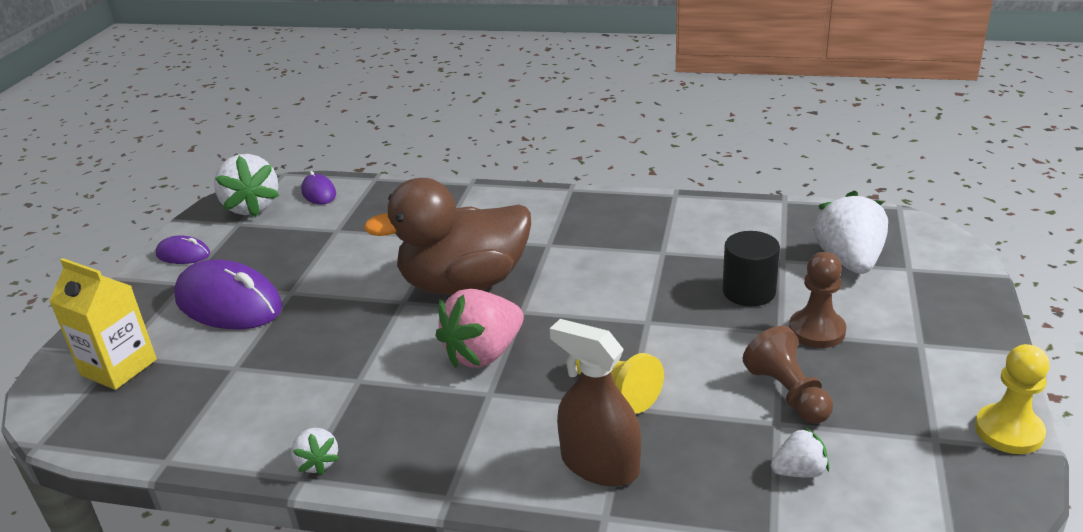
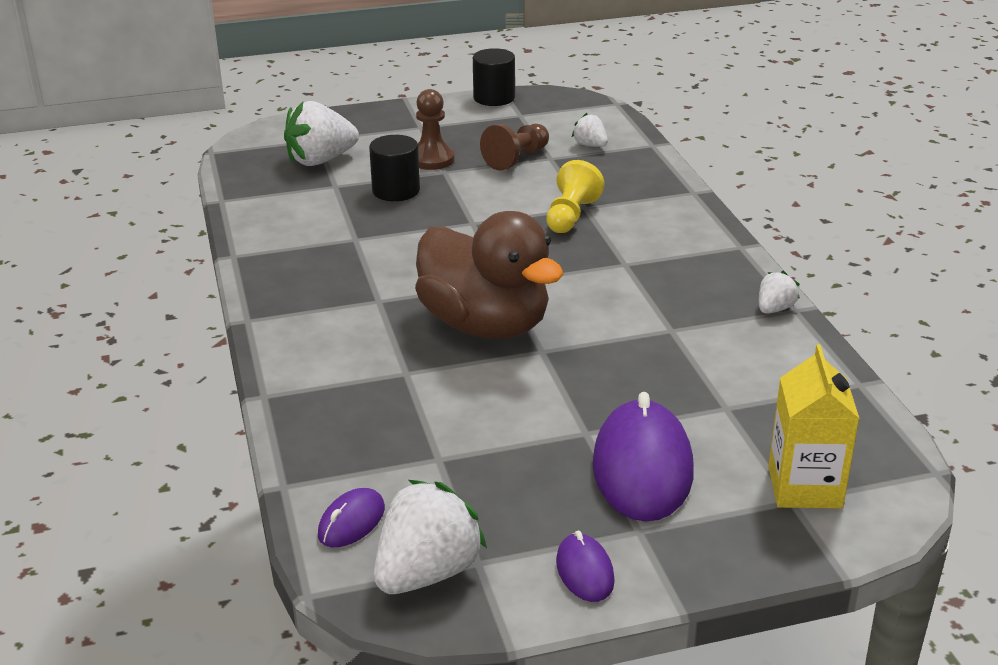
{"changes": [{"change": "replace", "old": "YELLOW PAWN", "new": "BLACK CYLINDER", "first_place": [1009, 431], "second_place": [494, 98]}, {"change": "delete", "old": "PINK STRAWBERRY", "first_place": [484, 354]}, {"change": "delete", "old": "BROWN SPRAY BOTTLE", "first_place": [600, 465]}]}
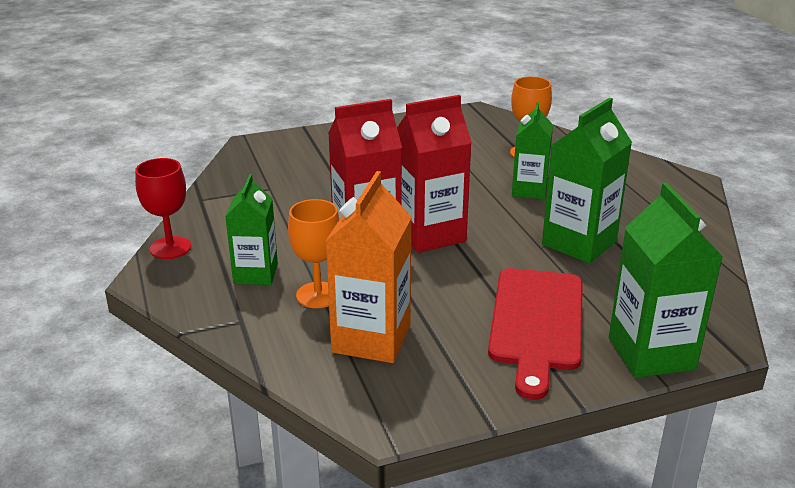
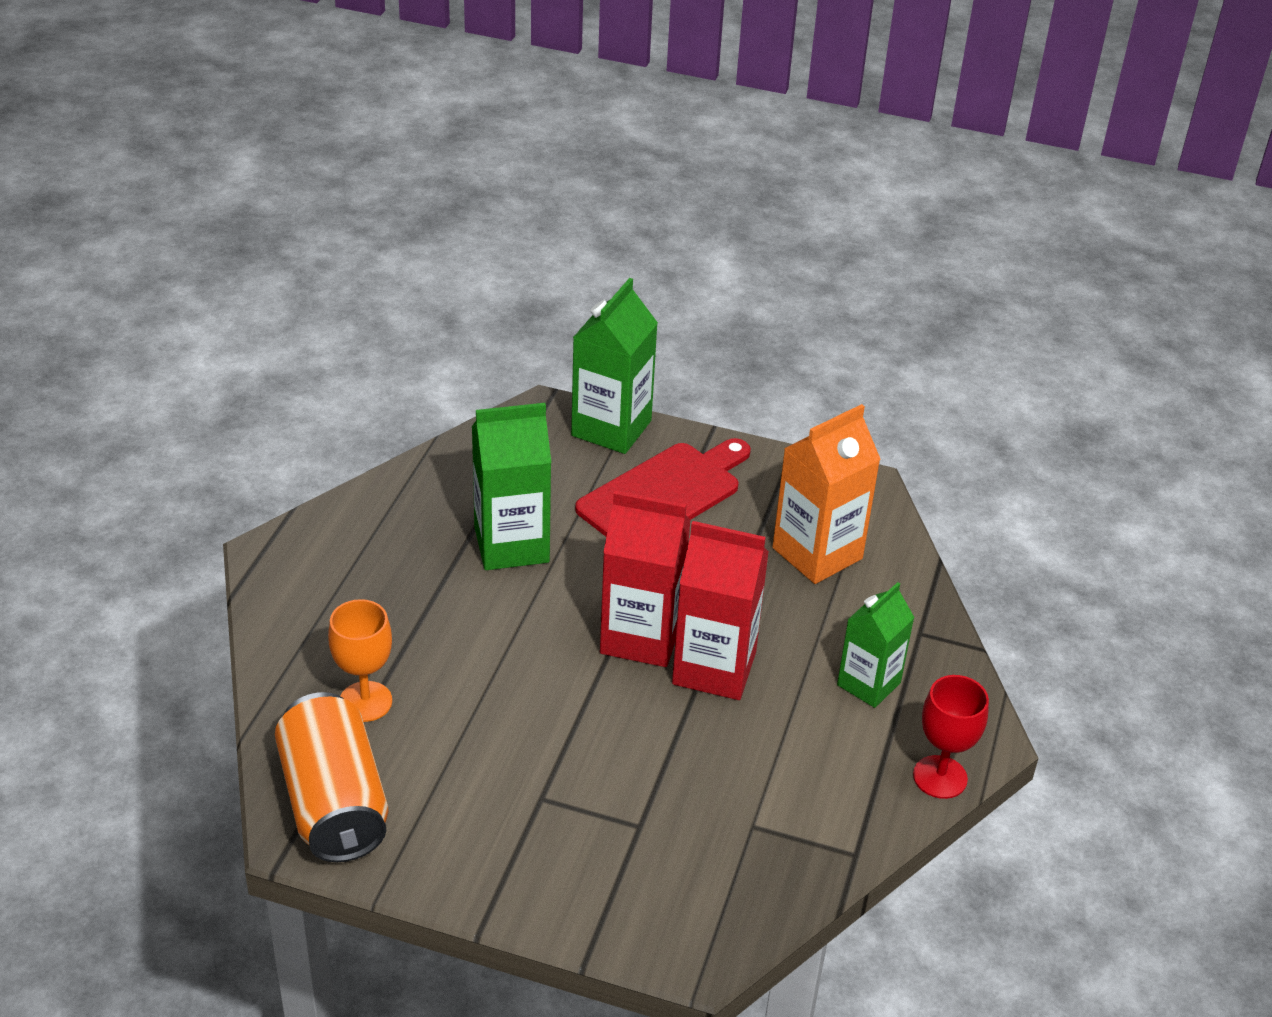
{"changes": [{"change": "insert", "new": "ORANGE CAN", "second_place": [334, 803]}, {"change": "delete", "old": "ORANGE GOBLET", "first_place": [318, 295]}, {"change": "delete", "old": "GREEN CARTON", "first_place": [529, 190]}]}
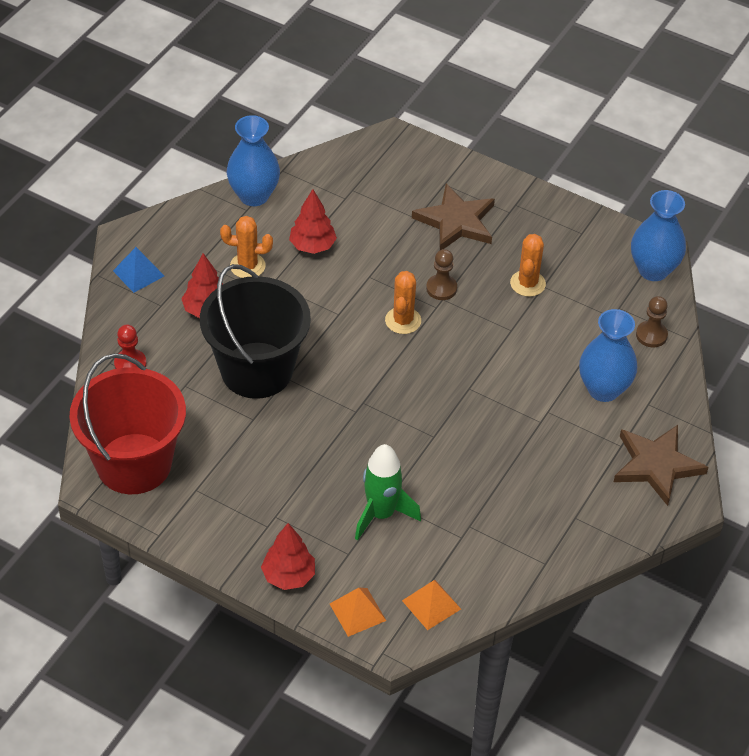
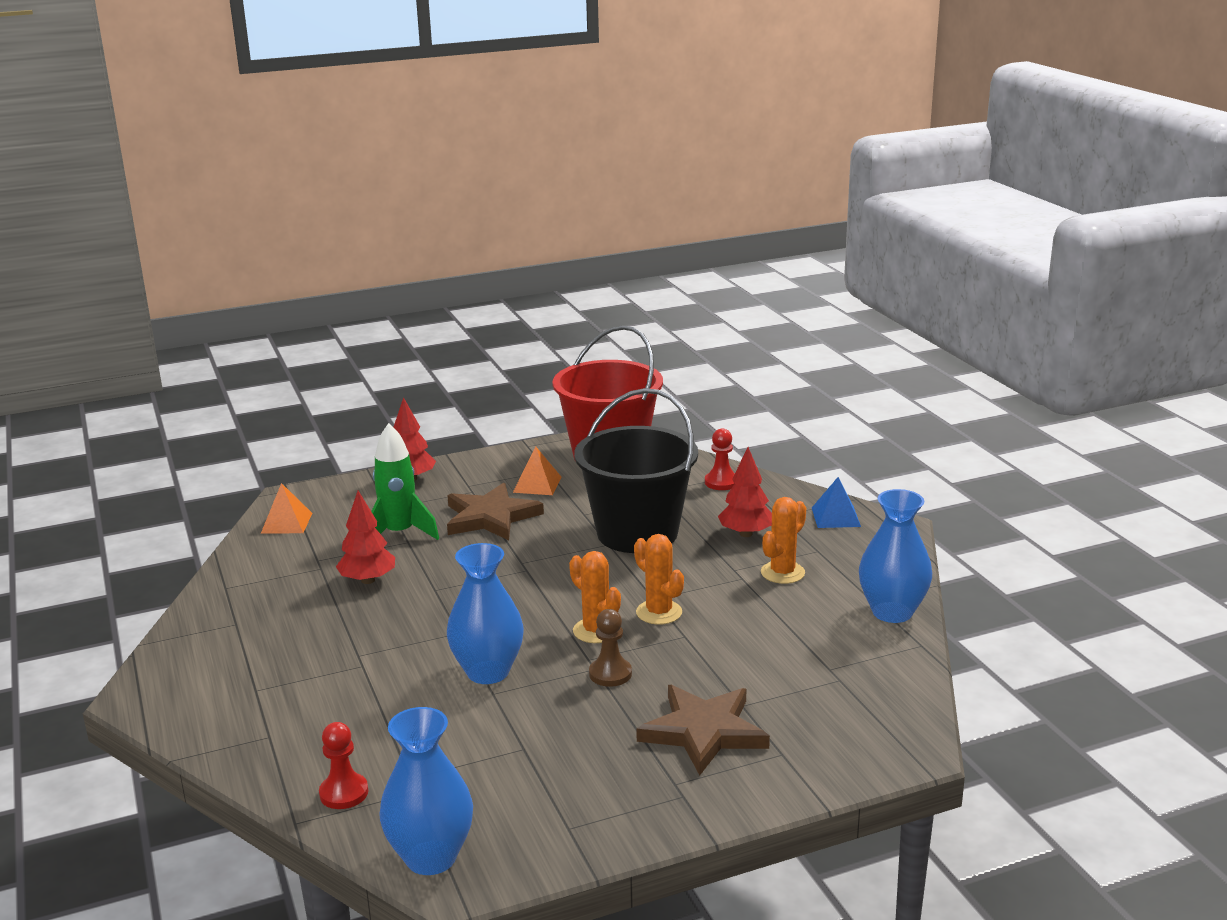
{"changes": [{"change": "recolor", "old": "BROWN PAWN", "new": "RED PAWN", "first_place": [651, 335], "second_place": [344, 793]}, {"change": "move", "old": "RED TREE", "first_place": [312, 246], "second_place": [368, 580]}, {"change": "move", "old": "BROWN STAR", "first_place": [656, 465], "second_place": [490, 517]}, {"change": "move", "old": "BLUE VASE", "first_place": [603, 389], "second_place": [488, 672]}, {"change": "move", "old": "ORANGE PYRAMID", "first_place": [357, 612], "second_place": [537, 484]}, {"change": "move", "old": "ORANGE CACTUS", "first_place": [527, 283], "second_place": [659, 612]}]}
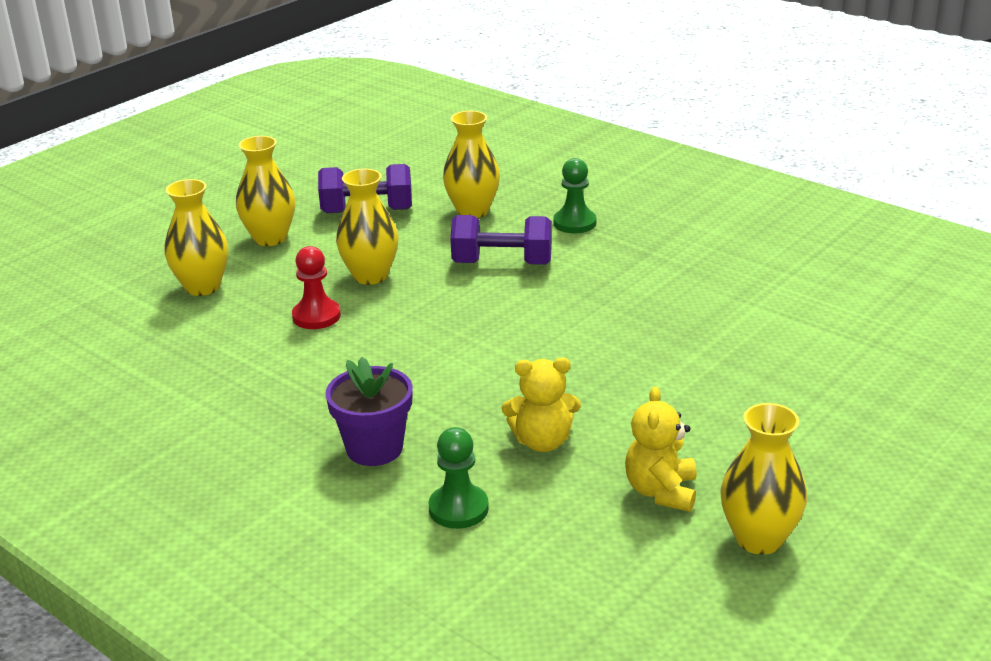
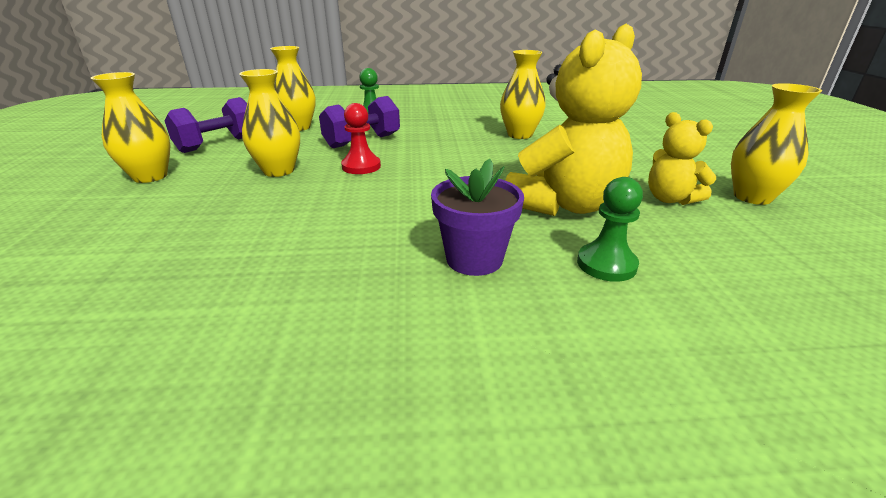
{"changes": [{"change": "move", "old": "RED PAWN", "first_place": [316, 316], "second_place": [361, 166]}, {"change": "move", "old": "YELLOW VASE", "first_place": [202, 287], "second_place": [519, 135]}, {"change": "resize", "old": "YELLOW TEDDY BEAR", "first_place": [542, 441], "second_place": [564, 205], "factor": 1.87}]}
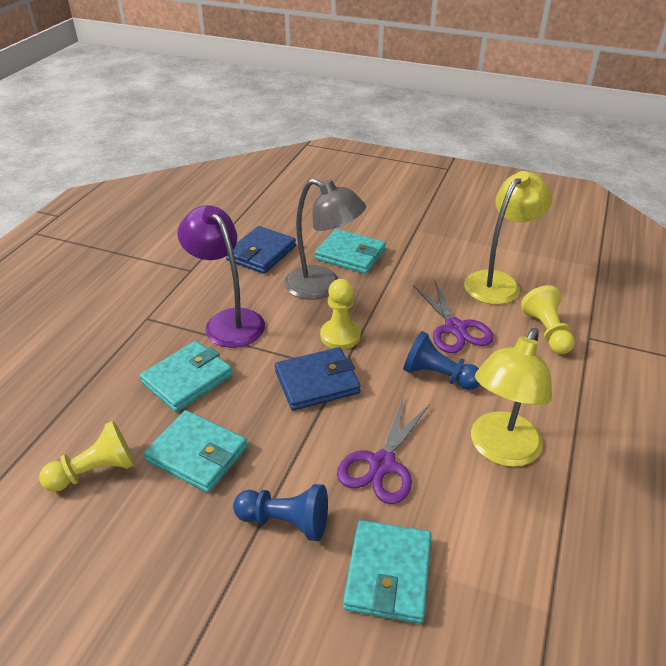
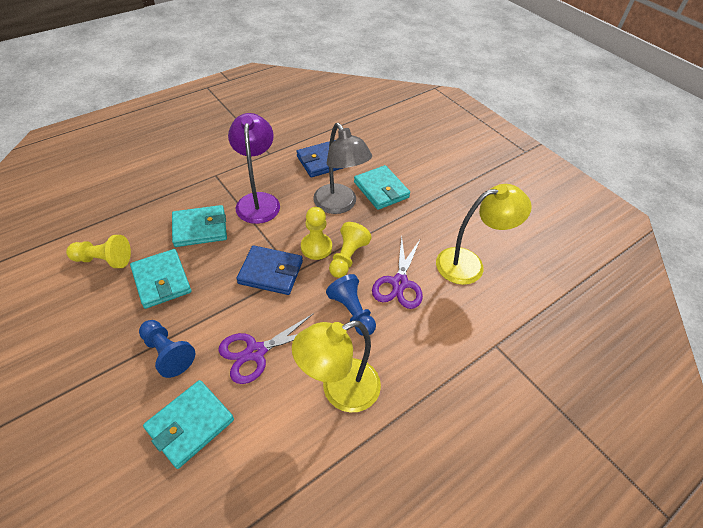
{"changes": [{"change": "move", "old": "YELLOW PAWN", "first_place": [546, 332], "second_place": [347, 257]}]}
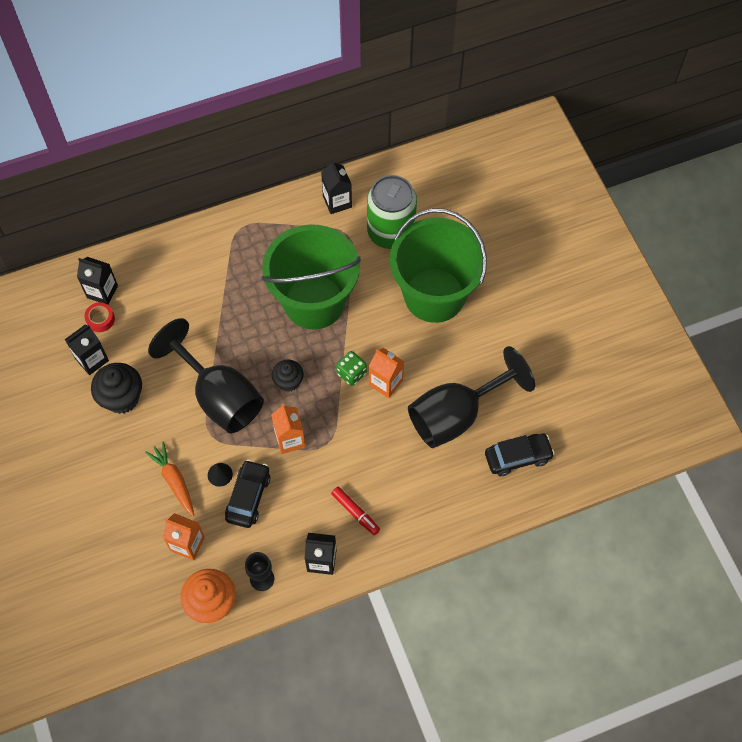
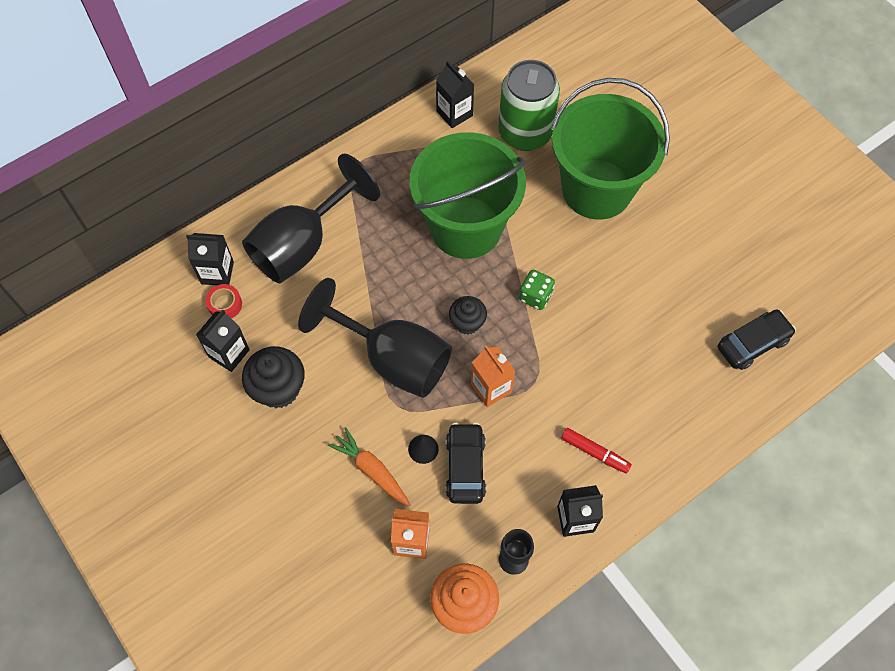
{"changes": [{"change": "move", "old": "BLACK GOBLET", "first_place": [456, 415], "second_place": [302, 244]}, {"change": "delete", "old": "ORANGE CARTON", "first_place": [386, 382]}]}
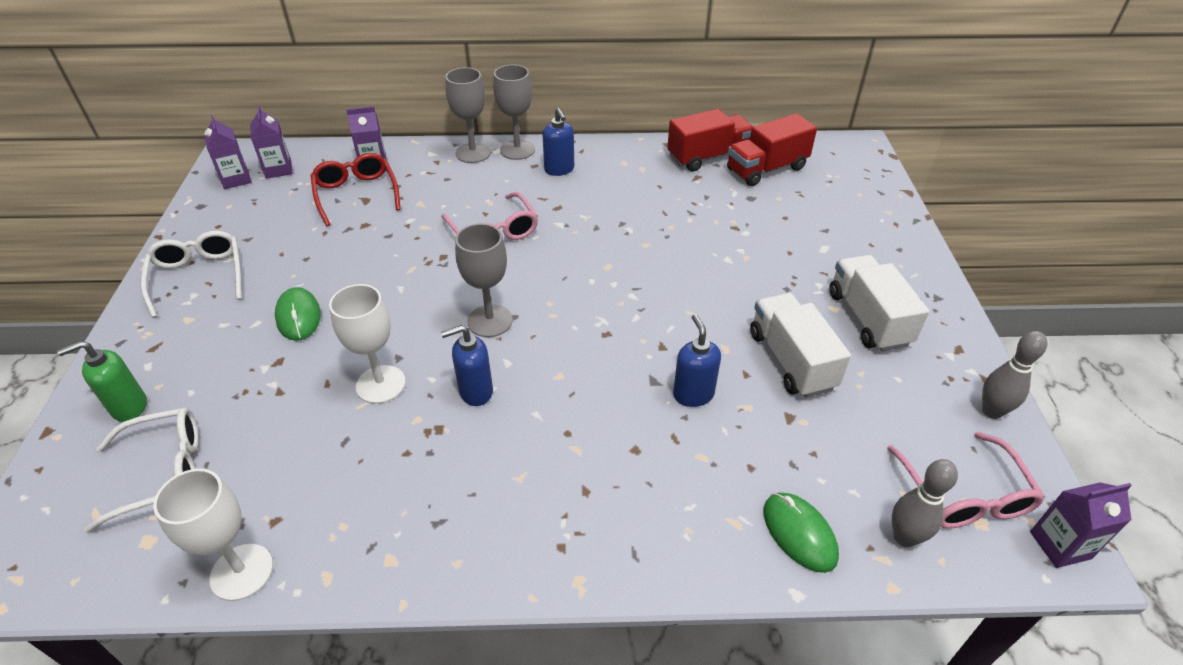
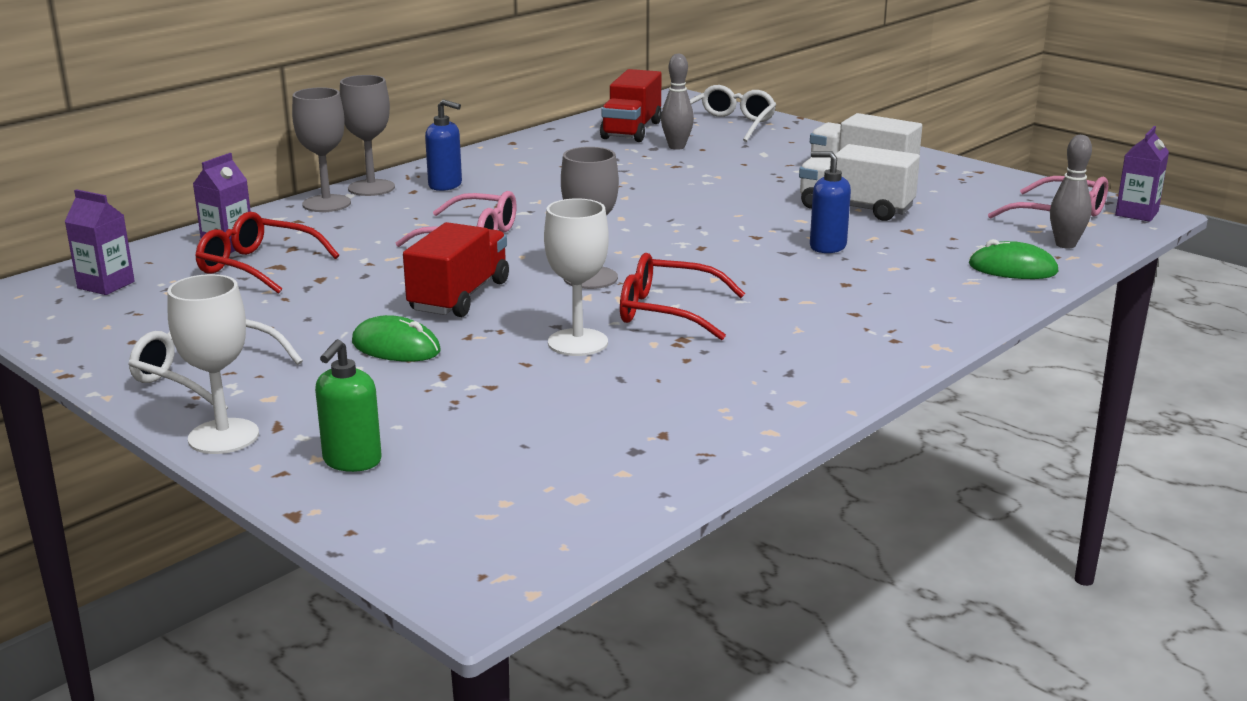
{"changes": [{"change": "move", "old": "WHITE GOBLET", "first_place": [242, 572], "second_place": [223, 436]}, {"change": "move", "old": "RED TRUCK", "first_place": [708, 157], "second_place": [459, 296]}, {"change": "replace", "old": "BLUE SOAP DISPENSER", "new": "RED GLASSES", "first_place": [475, 391], "second_place": [667, 311]}, {"change": "move", "old": "GREY BOWLING PIN", "first_place": [992, 411], "second_place": [676, 147]}, {"change": "move", "old": "WHITE GLASSES", "first_place": [163, 472], "second_place": [729, 125]}, {"change": "delete", "old": "PURPLE CARTON", "first_place": [236, 179]}]}
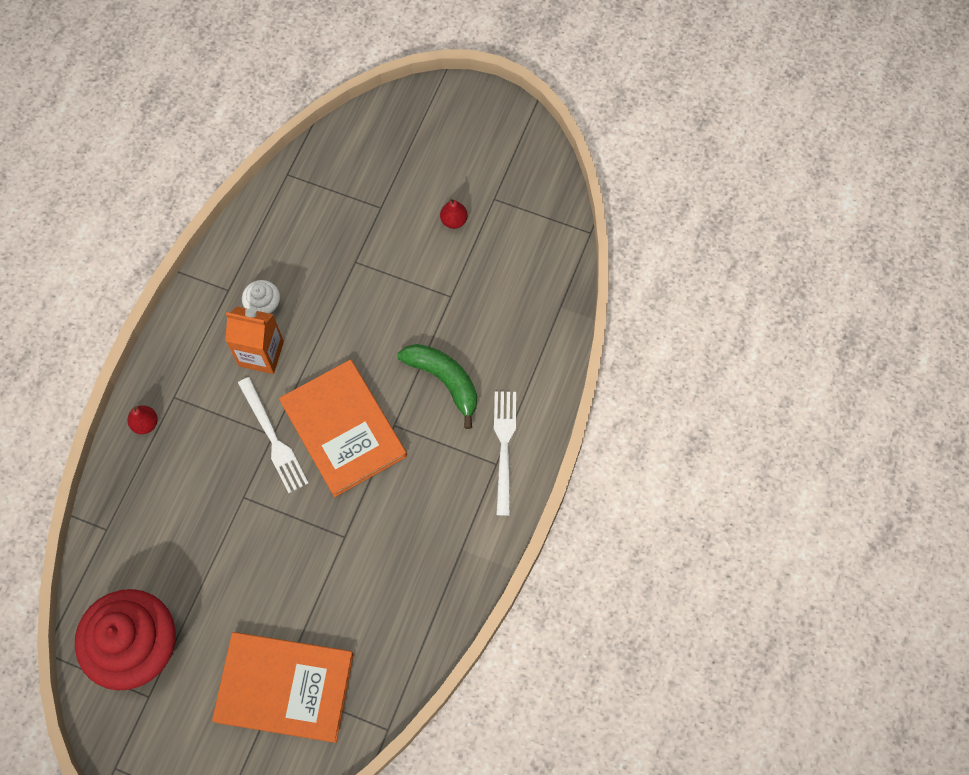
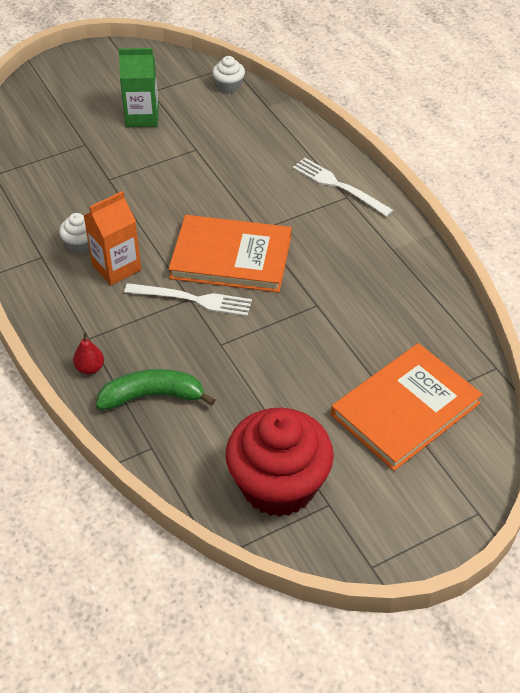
{"changes": [{"change": "move", "old": "GREEN BANANA", "first_place": [444, 381], "second_place": [152, 396]}, {"change": "replace", "old": "RED PEAR", "new": "GREEN CARTON", "first_place": [454, 220], "second_place": [142, 117]}, {"change": "insert", "new": "WHITE CUPCAKE", "second_place": [229, 86]}]}
